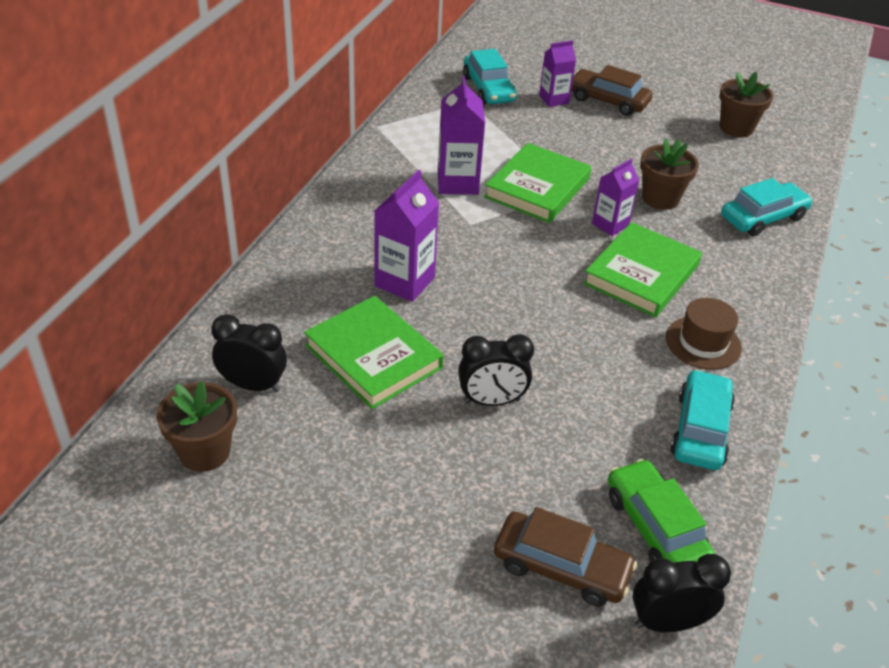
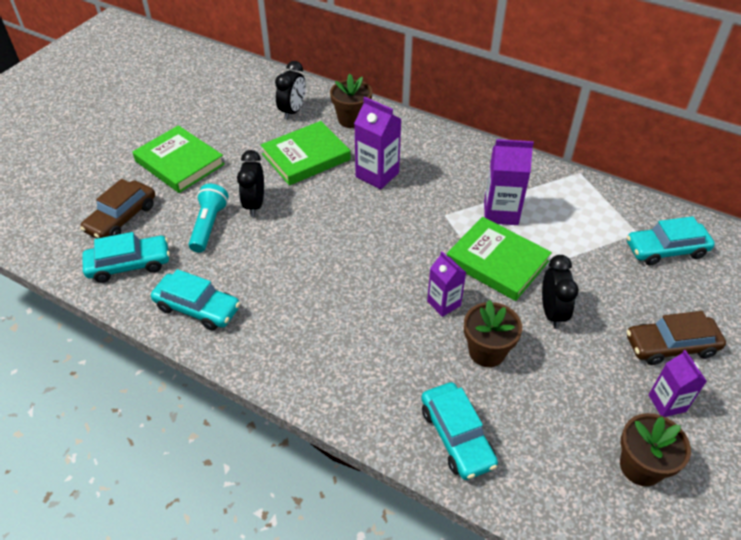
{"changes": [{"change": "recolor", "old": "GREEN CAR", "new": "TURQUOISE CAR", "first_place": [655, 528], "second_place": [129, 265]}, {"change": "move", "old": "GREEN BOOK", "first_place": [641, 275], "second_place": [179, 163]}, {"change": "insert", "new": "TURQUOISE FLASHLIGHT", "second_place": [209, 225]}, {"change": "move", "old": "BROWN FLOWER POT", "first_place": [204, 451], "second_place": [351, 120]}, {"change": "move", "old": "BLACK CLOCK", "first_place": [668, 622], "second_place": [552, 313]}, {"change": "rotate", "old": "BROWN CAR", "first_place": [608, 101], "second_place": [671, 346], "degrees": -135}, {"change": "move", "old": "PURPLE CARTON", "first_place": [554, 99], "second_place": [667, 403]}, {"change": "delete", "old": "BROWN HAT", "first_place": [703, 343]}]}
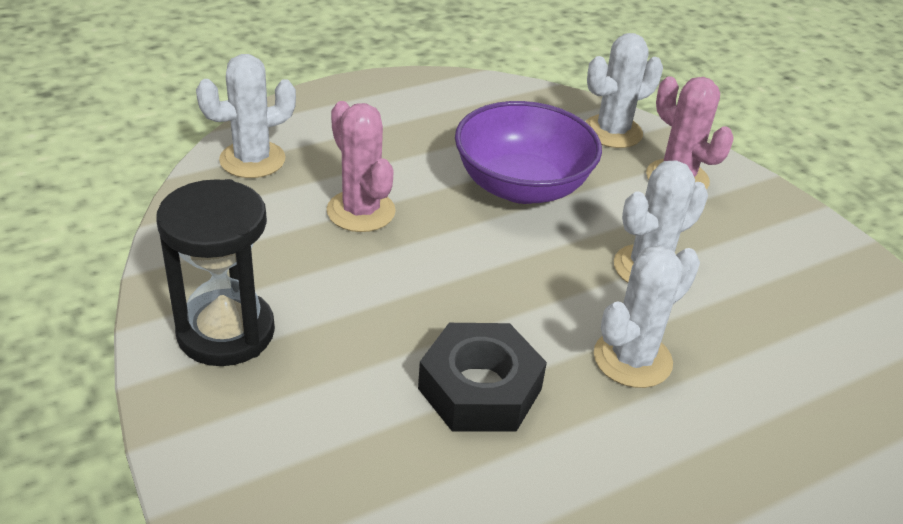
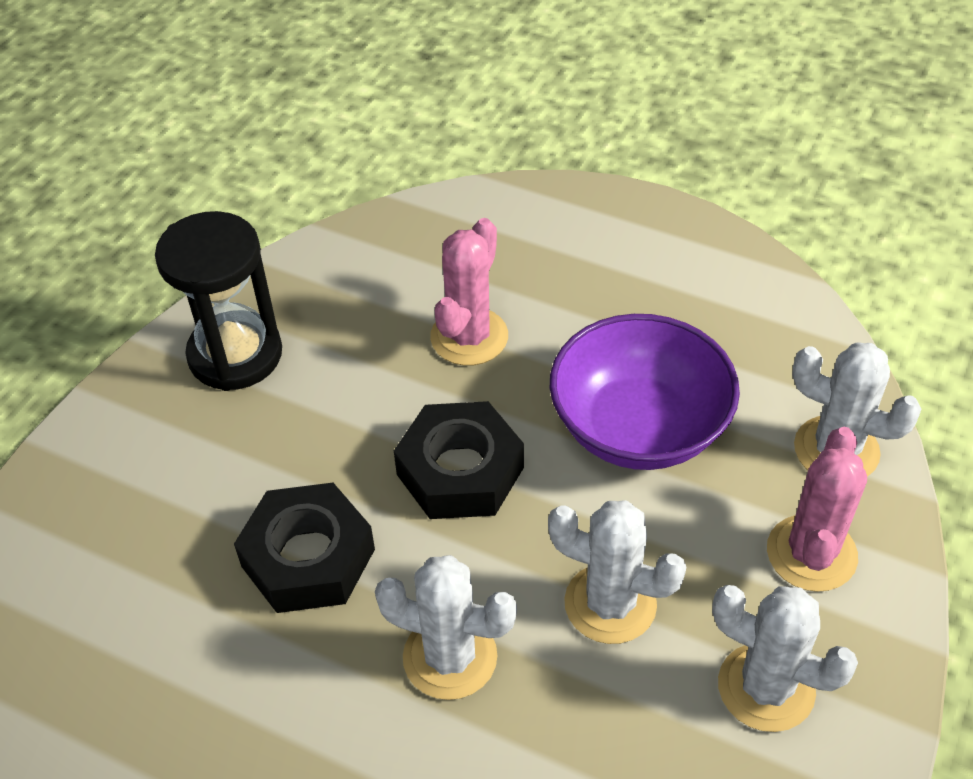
{"changes": [{"change": "insert", "new": "BLACK NUT", "second_place": [460, 471]}, {"change": "move", "old": "WHITE CACTUS", "first_place": [252, 160], "second_place": [766, 687]}]}
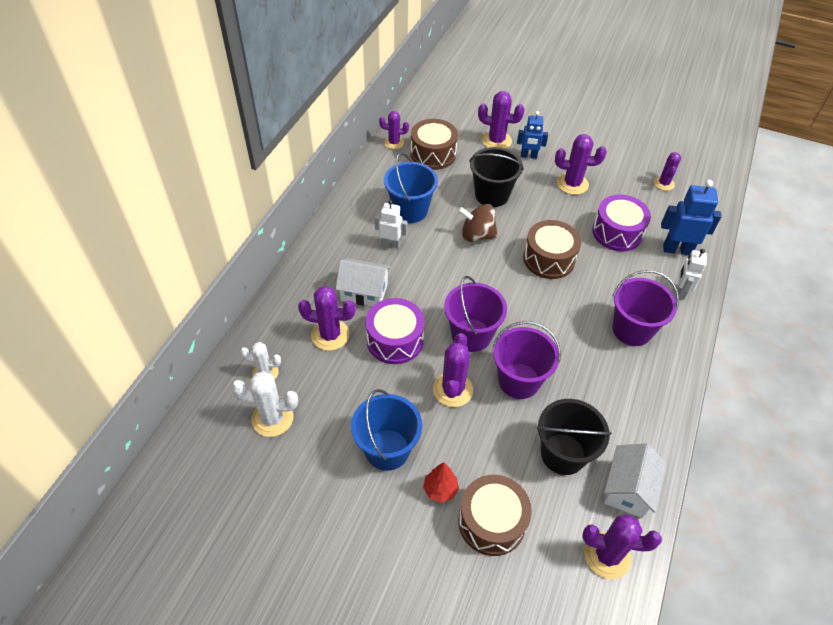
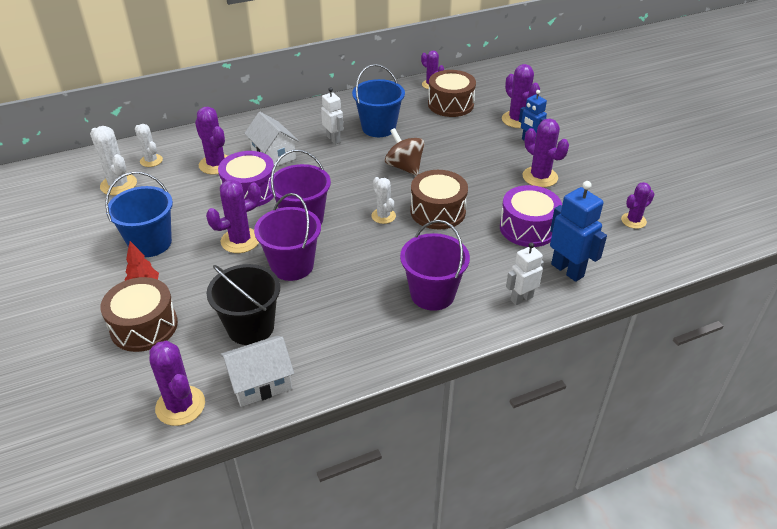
{"changes": [{"change": "insert", "new": "WHITE CACTUS", "second_place": [383, 216]}, {"change": "delete", "old": "BLACK BUCKET", "first_place": [492, 195]}]}
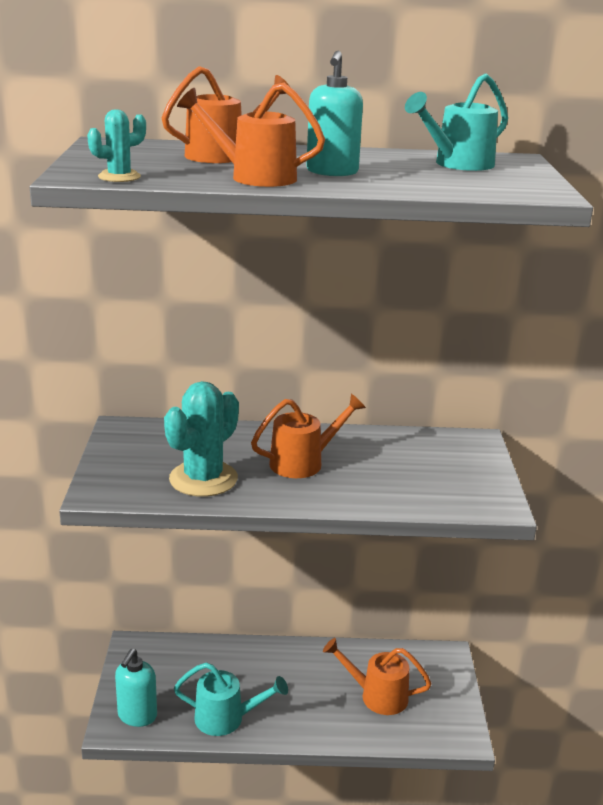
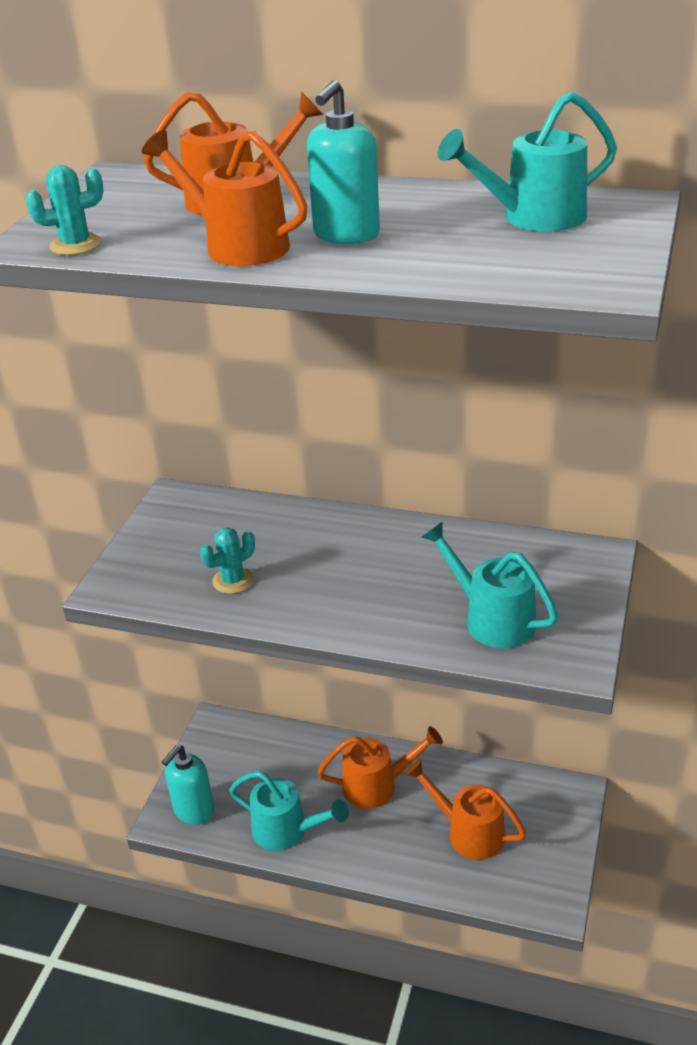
{"changes": [{"change": "resize", "old": "TURQUOISE CACTUS", "first_place": [203, 479], "second_place": [233, 581], "factor": 0.51}, {"change": "move", "old": "ORANGE WATERING CAN", "first_place": [304, 462], "second_place": [378, 785]}, {"change": "insert", "new": "TURQUOISE WATERING CAN", "second_place": [491, 618]}]}
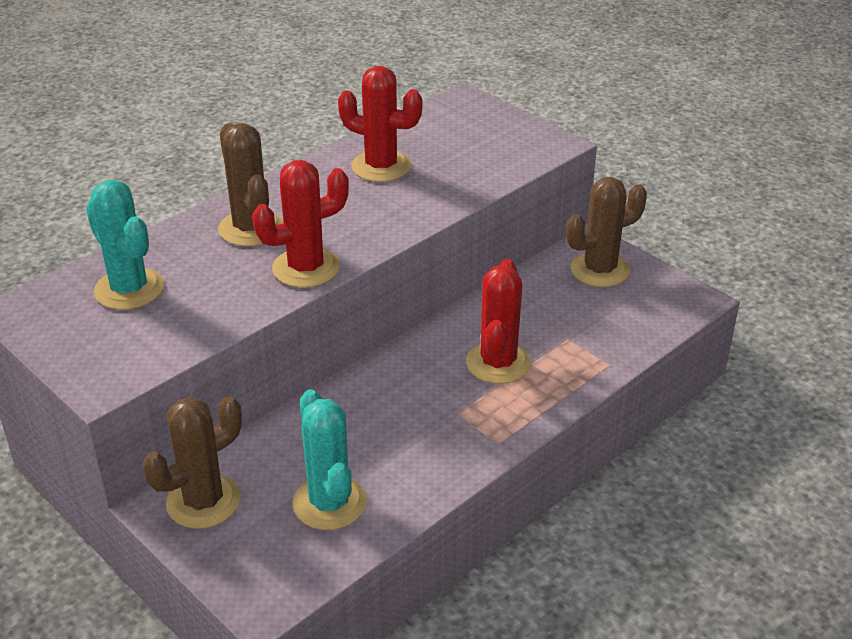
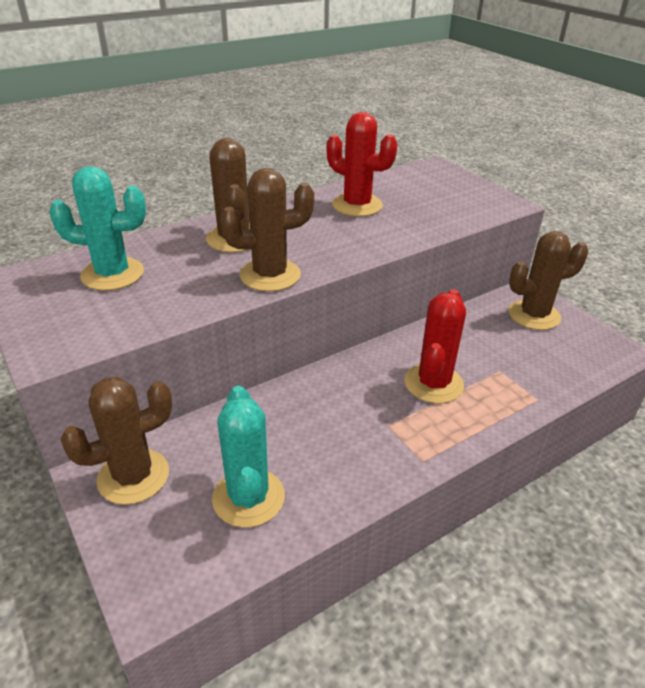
{"changes": [{"change": "rotate", "old": "TURQUOISE CACTUS", "first_place": [129, 289], "second_place": [112, 274], "degrees": -60}, {"change": "recolor", "old": "RED CACTUS", "new": "BROWN CACTUS", "first_place": [306, 268], "second_place": [270, 275]}]}
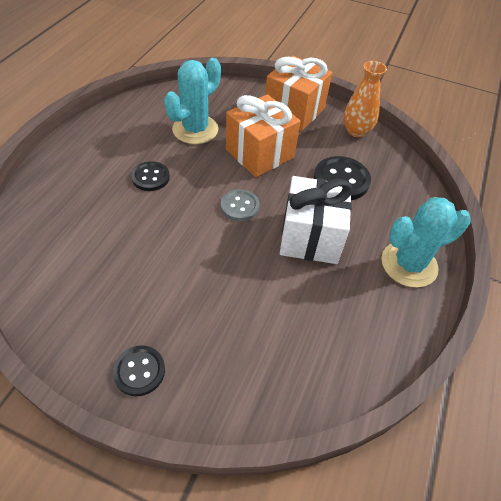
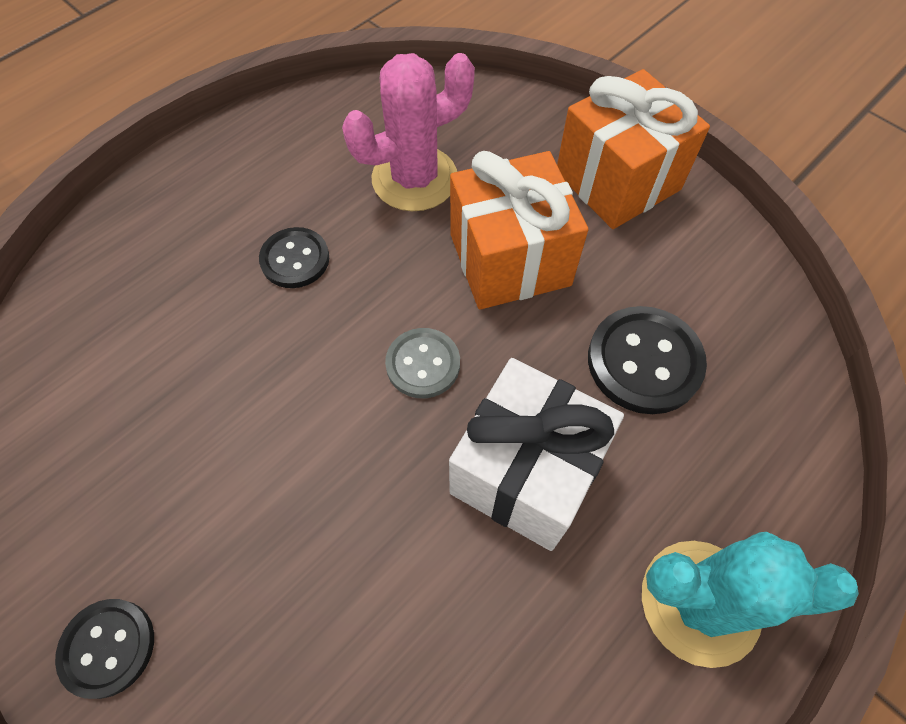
{"changes": [{"change": "recolor", "old": "TURQUOISE CACTUS", "new": "PINK CACTUS", "first_place": [195, 129], "second_place": [414, 179]}, {"change": "delete", "old": "ORANGE VASE", "first_place": [356, 131]}]}
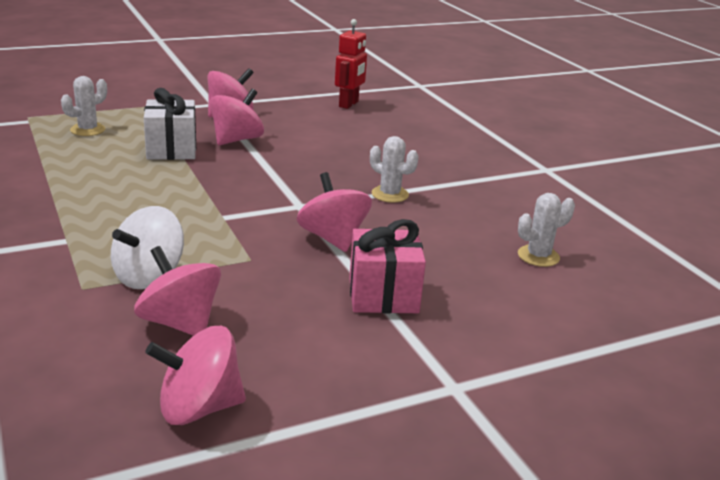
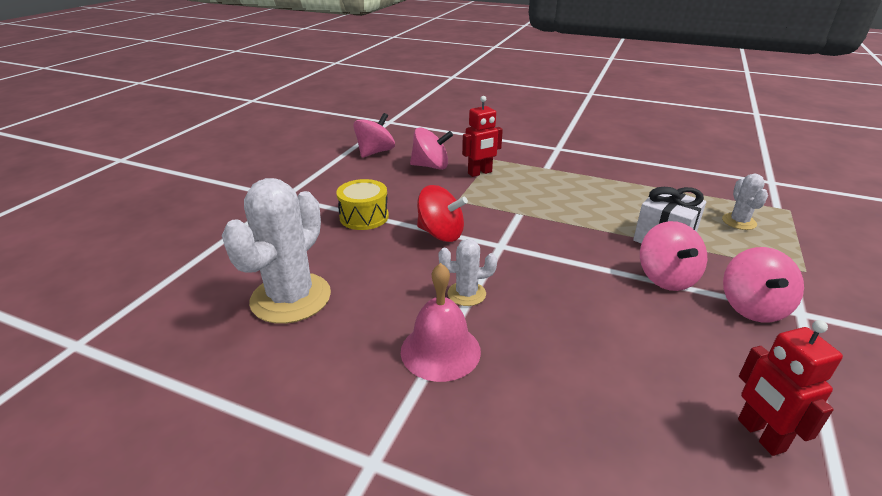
{"changes": [{"change": "resize", "old": "WHITE CACTUS", "first_place": [538, 256], "second_place": [291, 298], "factor": 2.02}, {"change": "replace", "old": "PINK GIFT", "new": "YELLOW DRUM", "first_place": [383, 295], "second_place": [364, 217]}, {"change": "insert", "new": "PINK BELL", "second_place": [440, 350]}, {"change": "recolor", "old": "PINK SPINNING TOP", "new": "RED SPINNING TOP", "first_place": [333, 238], "second_place": [441, 234]}, {"change": "replace", "old": "WHITE SPINNING TOP", "new": "RED ROBOT", "first_place": [149, 276], "second_place": [480, 173]}]}
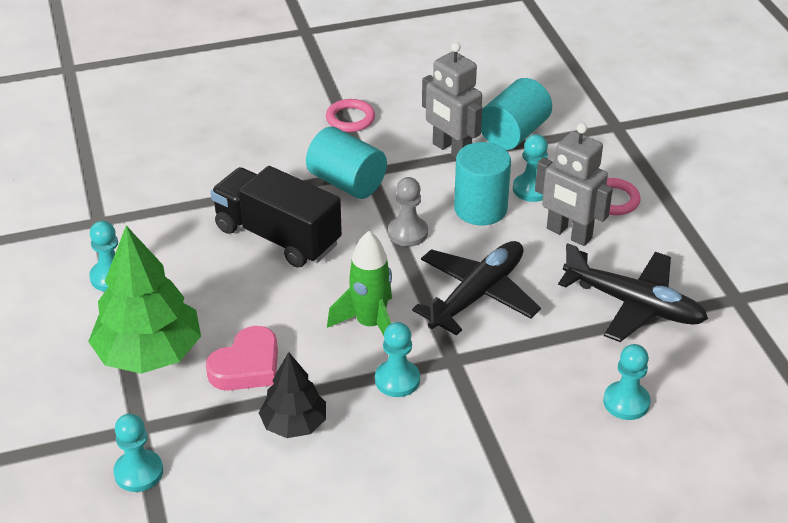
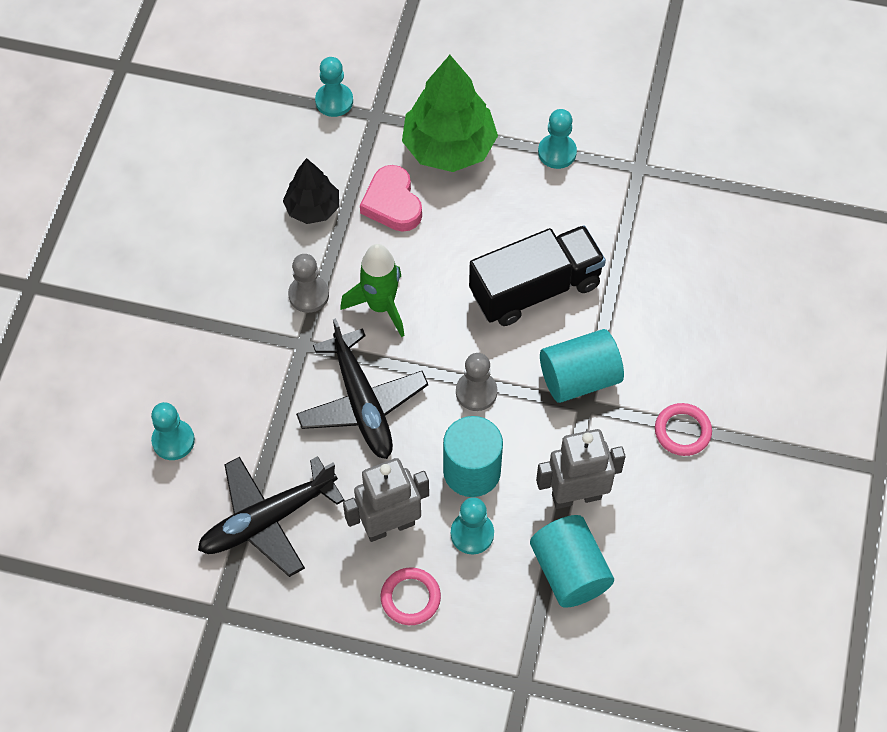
{"changes": [{"change": "recolor", "old": "TURQUOISE PAWN", "new": "GREY PAWN", "first_place": [397, 380], "second_place": [308, 295]}]}
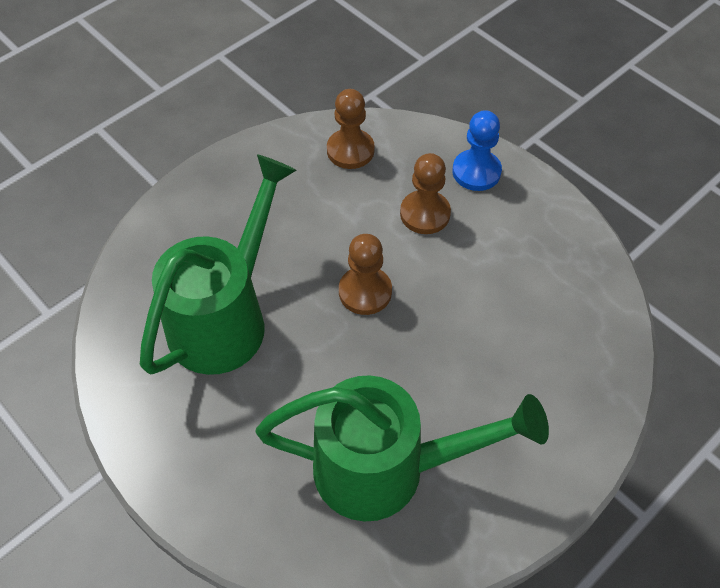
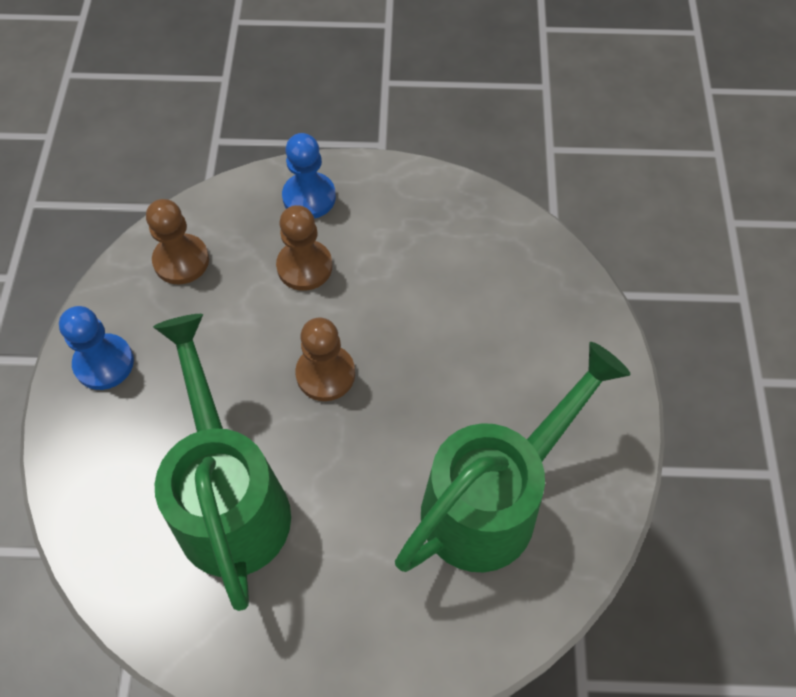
{"changes": [{"change": "insert", "new": "BLUE PAWN", "second_place": [104, 363]}]}
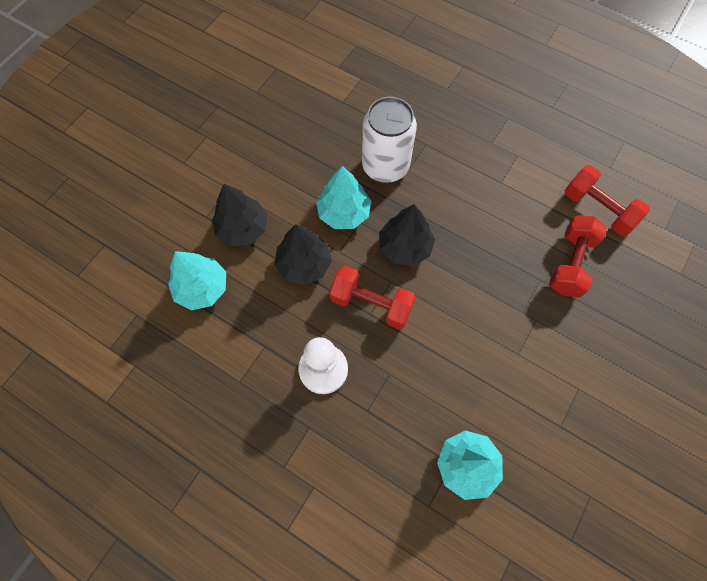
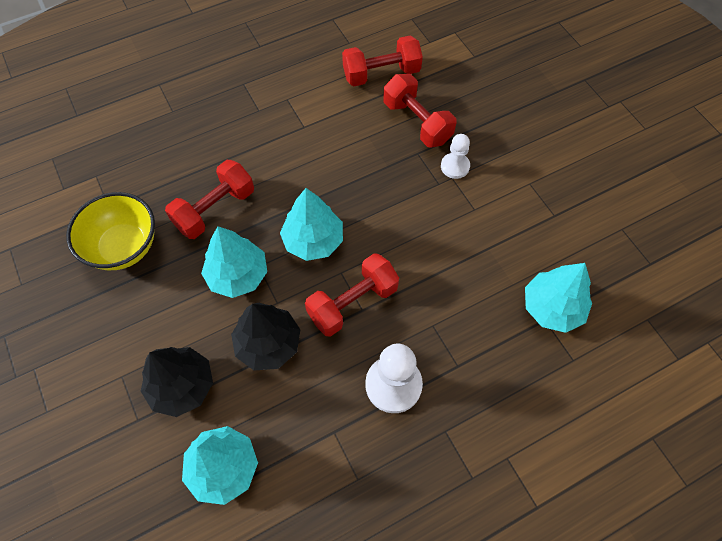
{"changes": [{"change": "insert", "new": "YELLOW BOWL", "second_place": [124, 247]}, {"change": "replace", "old": "WHITE CAN", "new": "RED DUMBBELL", "first_place": [385, 166], "second_place": [215, 209]}, {"change": "recolor", "old": "BLACK TREE", "new": "TURQUOISE TREE", "first_place": [405, 246], "second_place": [313, 240]}, {"change": "insert", "new": "WHITE PAWN", "second_place": [455, 166]}]}
